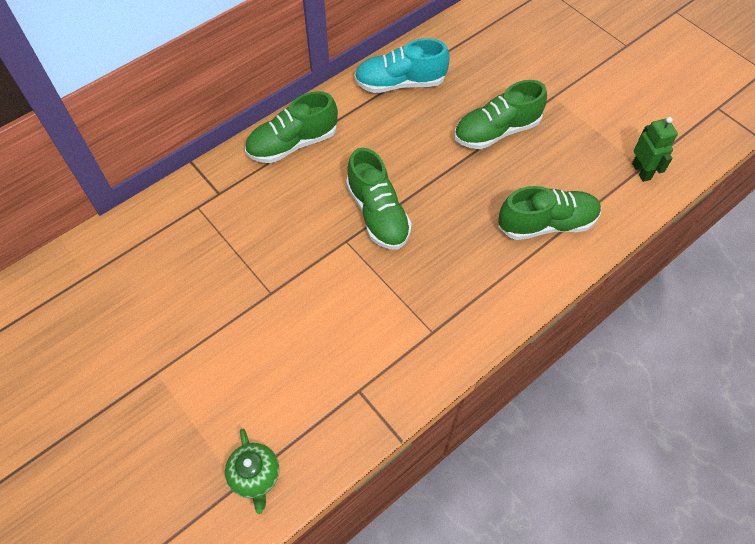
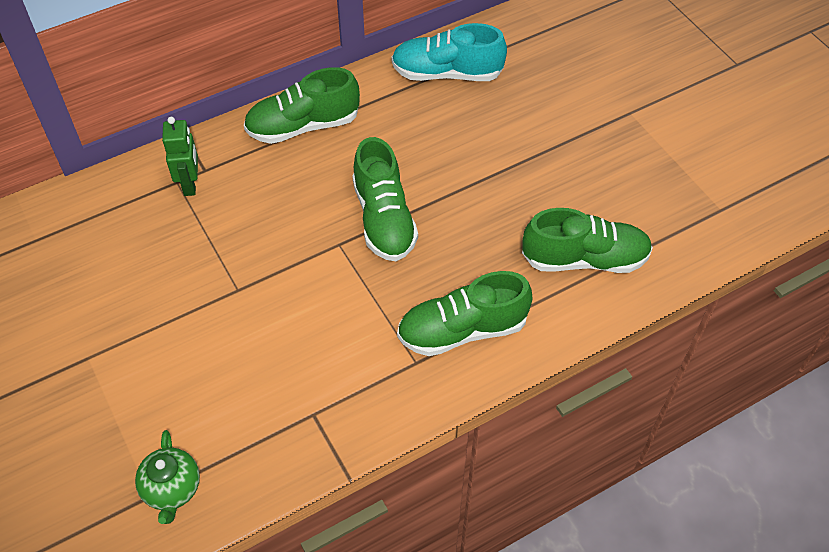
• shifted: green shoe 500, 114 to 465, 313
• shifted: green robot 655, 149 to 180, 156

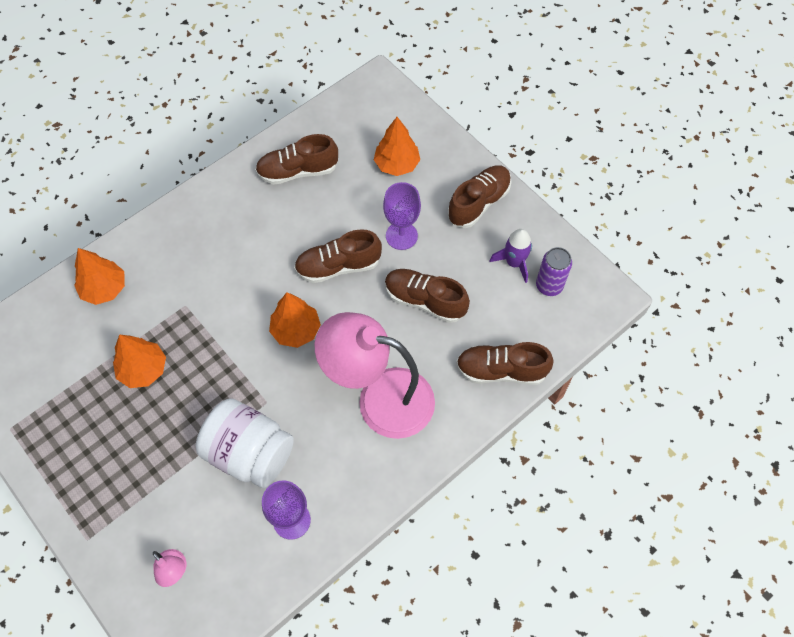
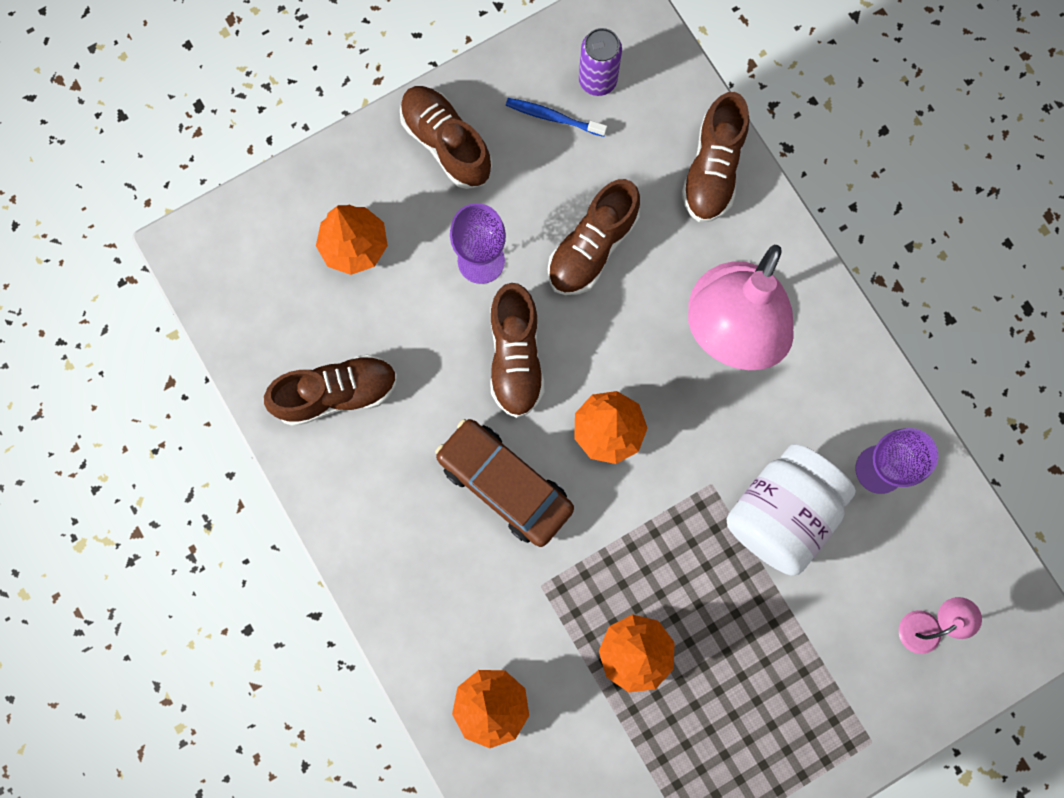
• new: brown car 504, 483
• swapped: purple rocket 511, 256 to blue toothbrush 557, 117
• rotated: brown shoe 296, 159 = 331, 390 105 degrees counterclockwise

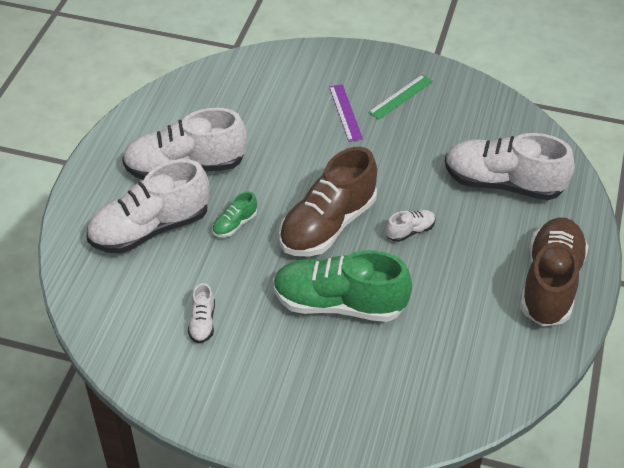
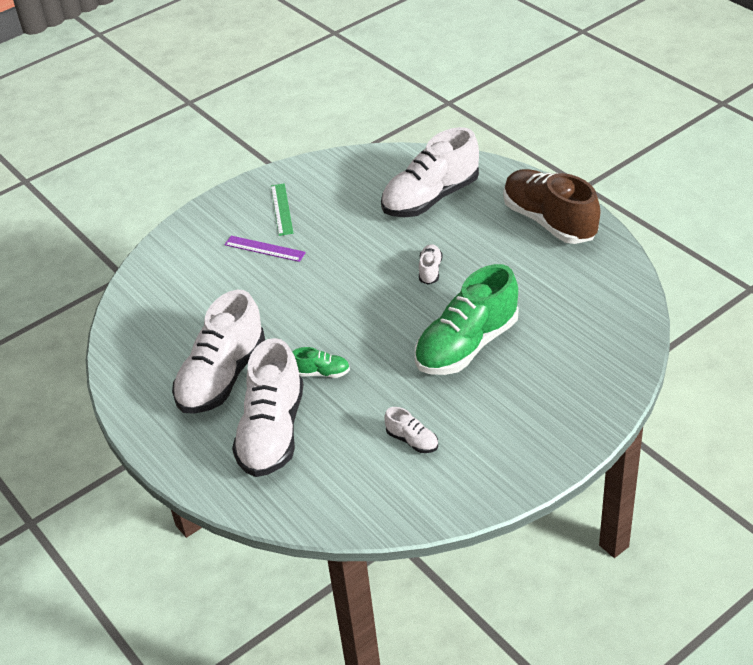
• gone: brown shoe 328, 201
• rotated: green shoe 234, 214 = 321, 362 75 degrees counterclockwise

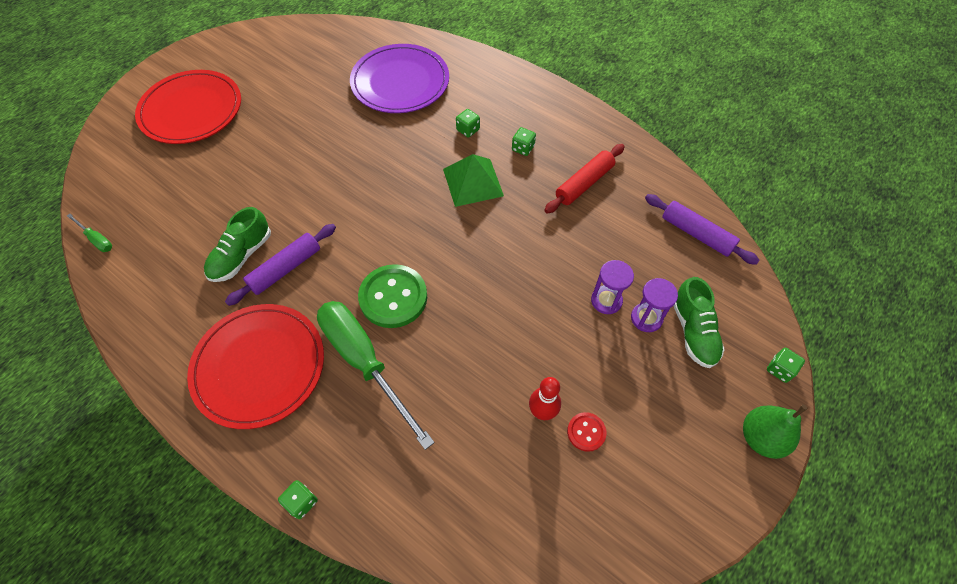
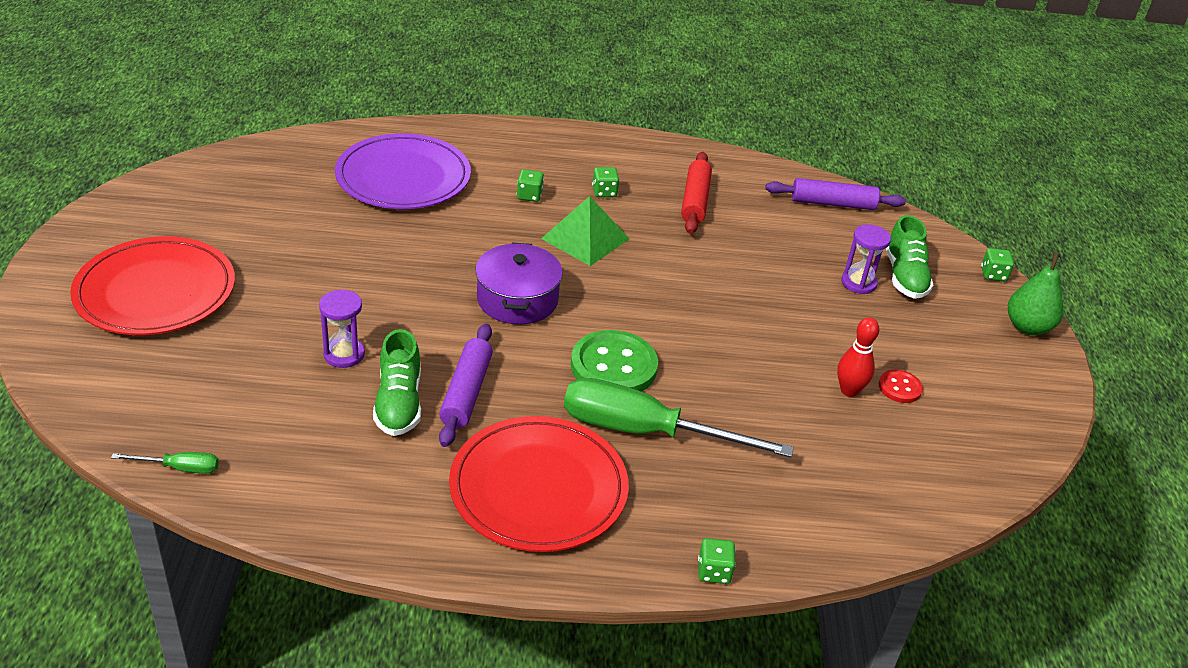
• new: purple pot 519, 283
• shifted: purple hourglass 612, 287 to 342, 329
• rotated: green shoe 699, 322 = 909, 257 45 degrees clockwise

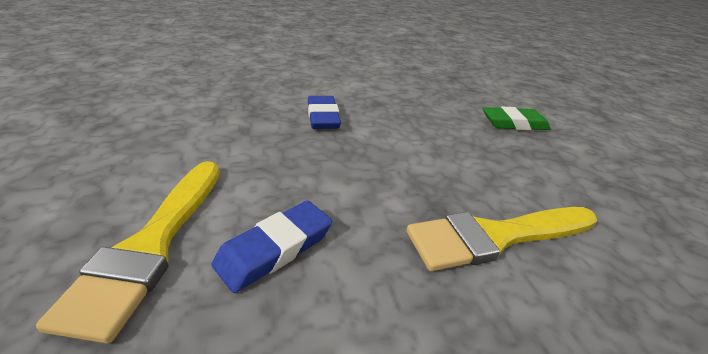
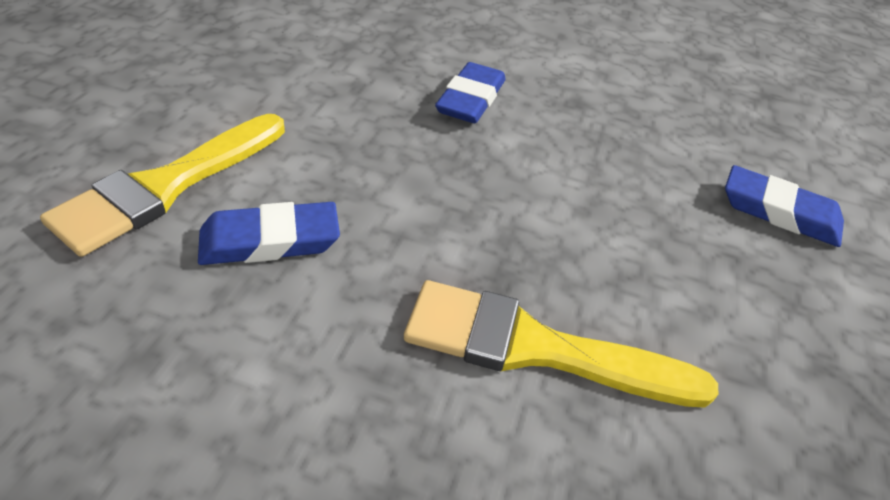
• repainted: green eraser 516, 118 to blue eraser 784, 206

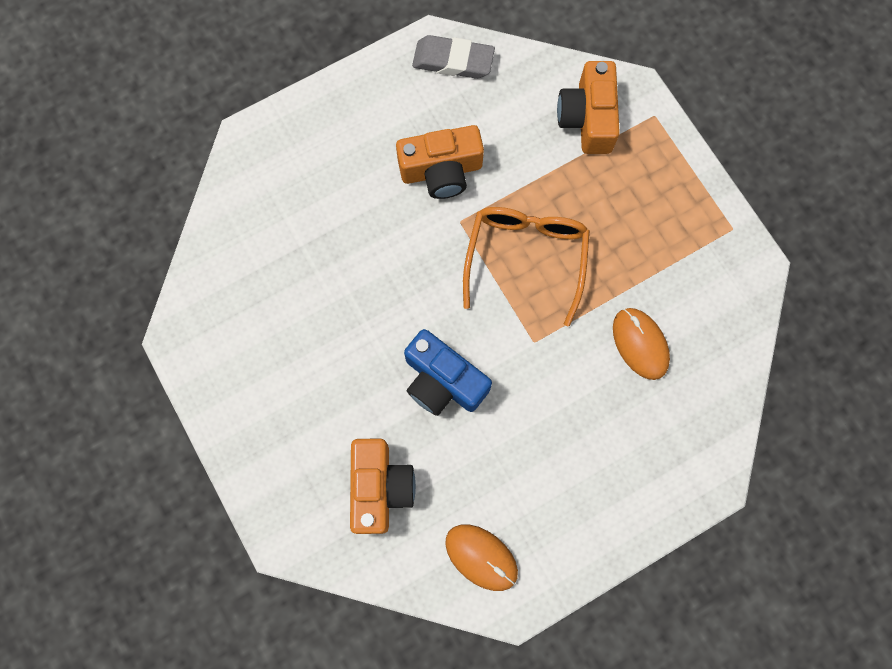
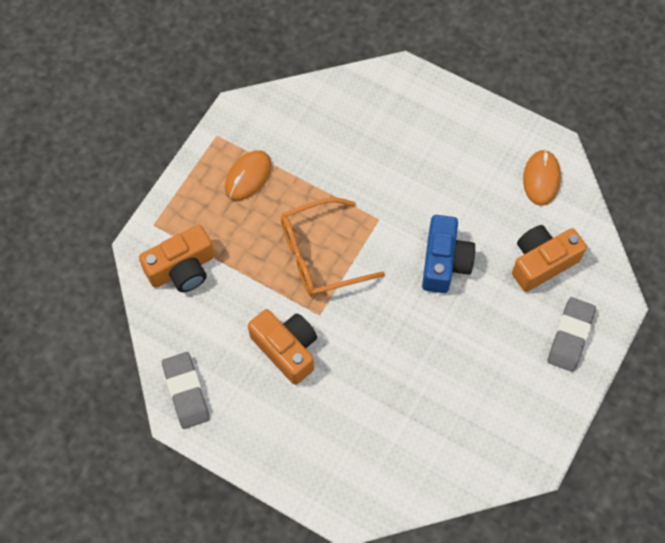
• new: grey eraser 571, 334
• shifted: orange mouse 641, 344 to 248, 175

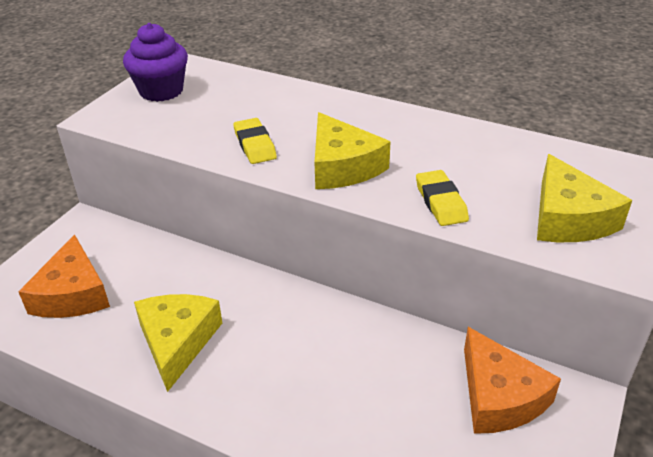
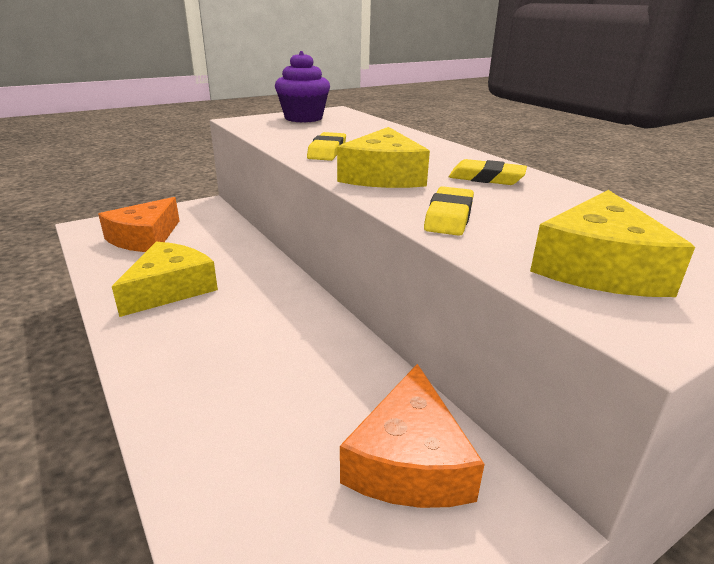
• new: yellow eraser 488, 172

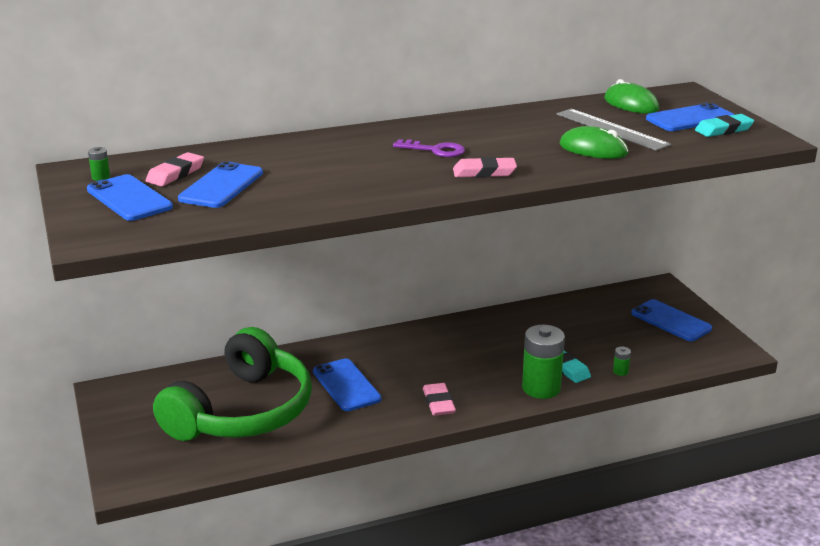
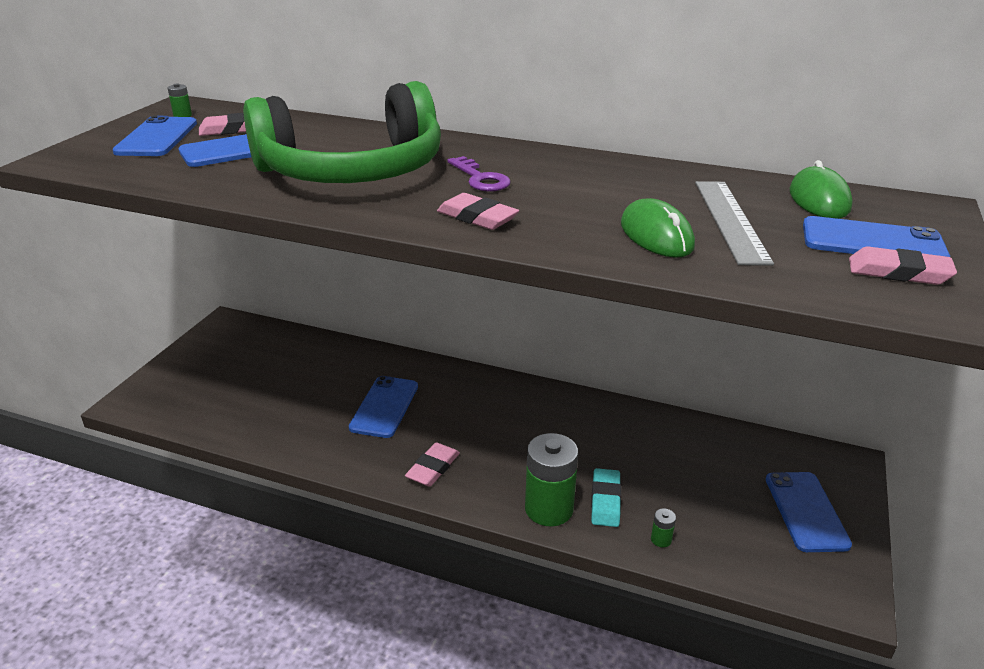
• shifted: green headphones 232, 384 to 342, 132
• repainted: turquoise eraser 724, 125 to pink eraser 903, 265

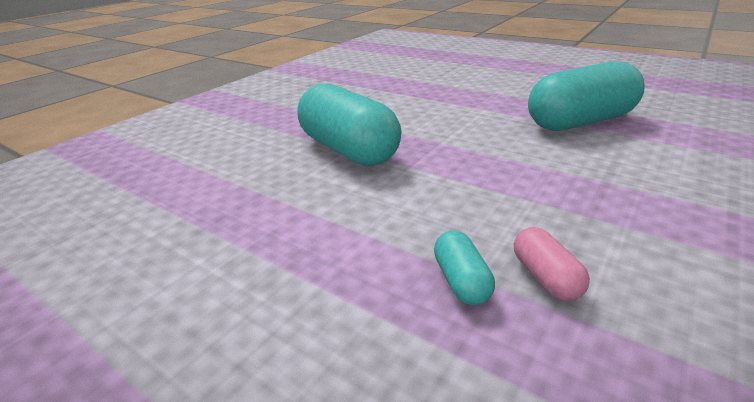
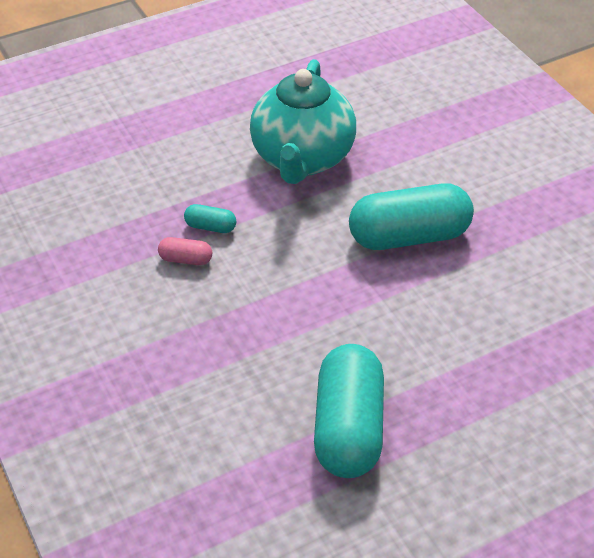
• new: turquoise teapot 303, 121

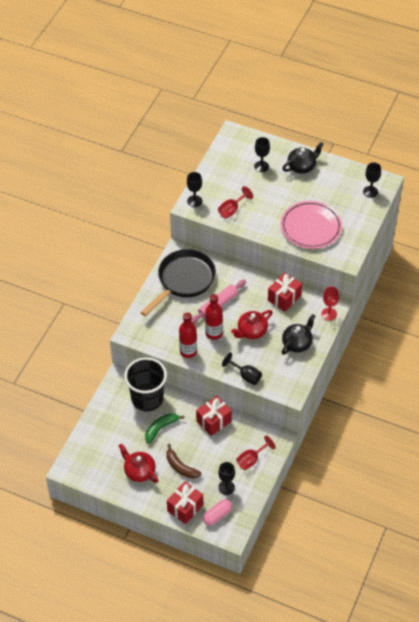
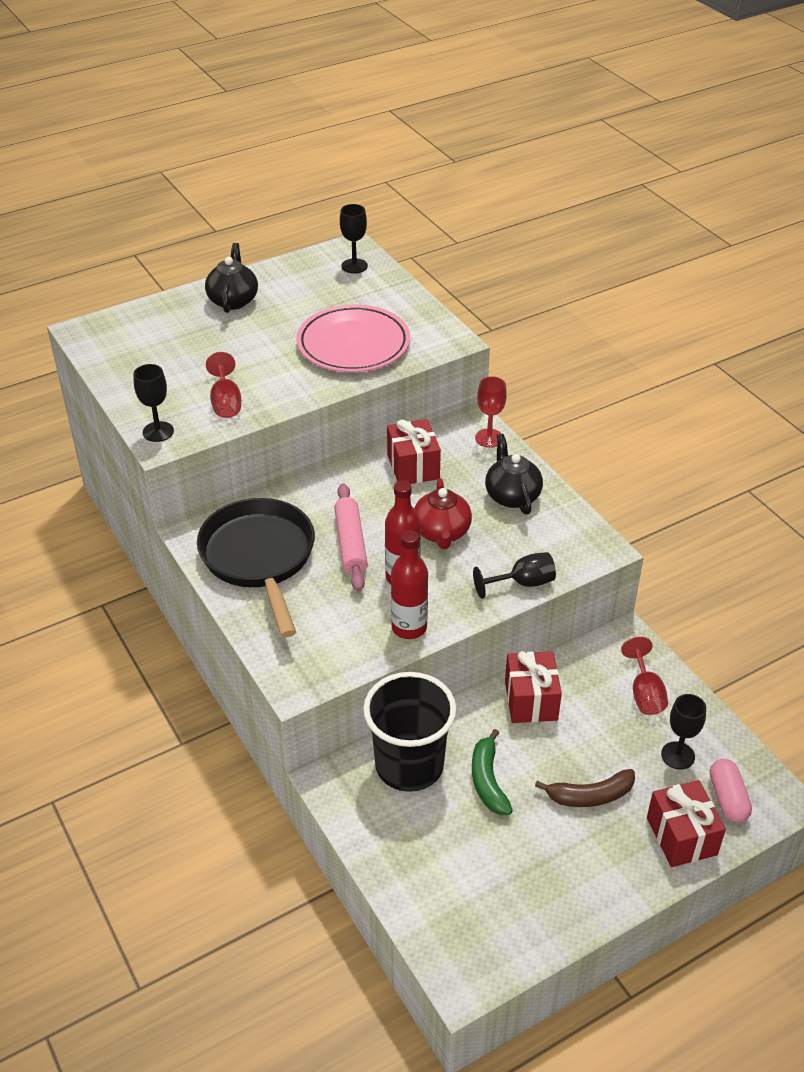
• gone: red teapot 139, 463
• gone: black goblet 262, 154

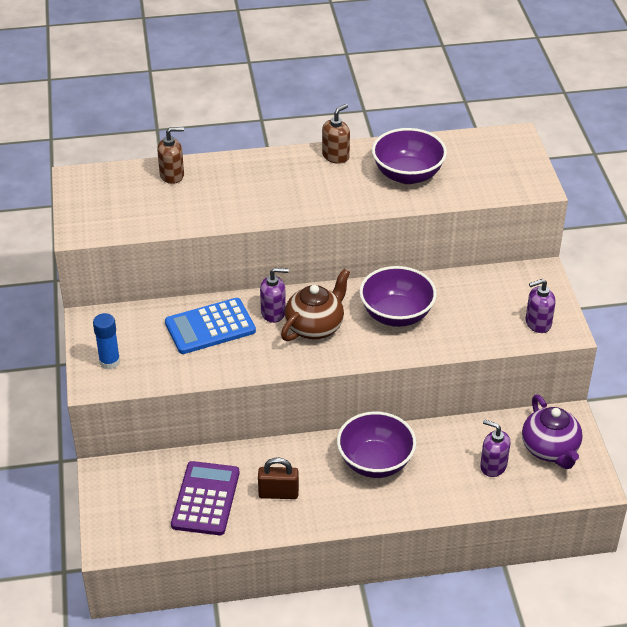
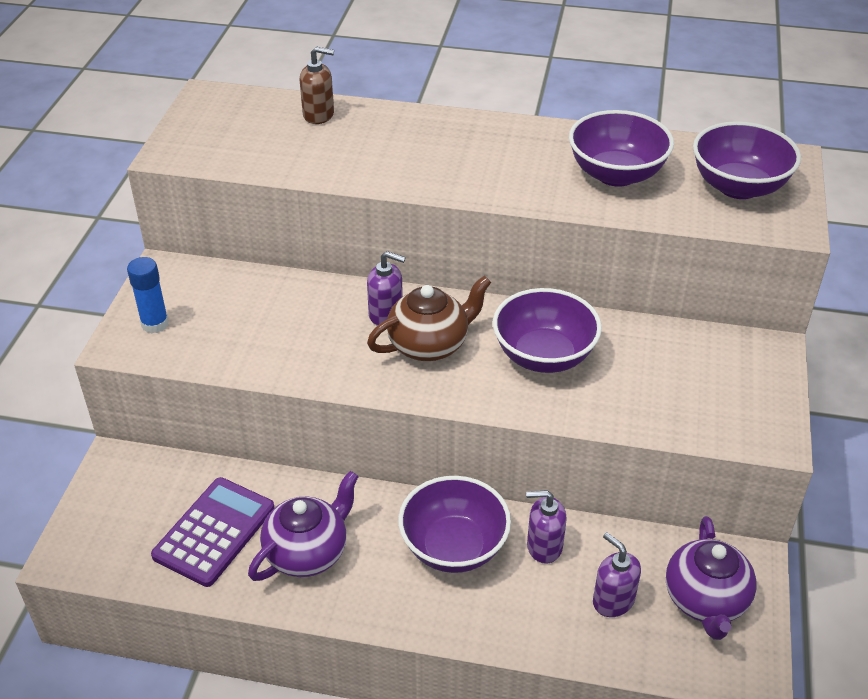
• gone: blue calculator 210, 326
• gone: brown soap dispenser 336, 134
• new: purple bowl 747, 160
• shifted: purple soap dispenser 540, 306 to 546, 527
• swapped: brown padlock 278, 478 to purple teapot 303, 526

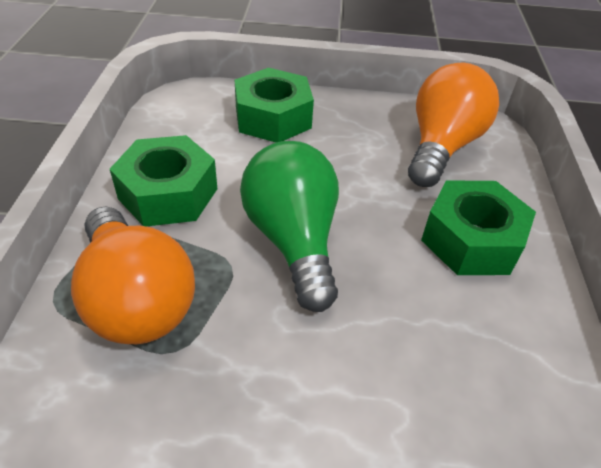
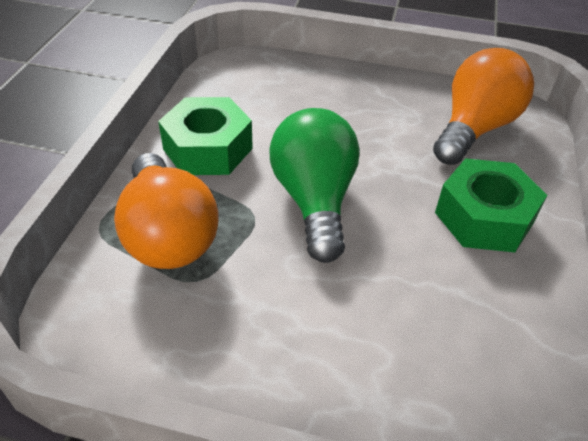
• gone: green nut 274, 105

